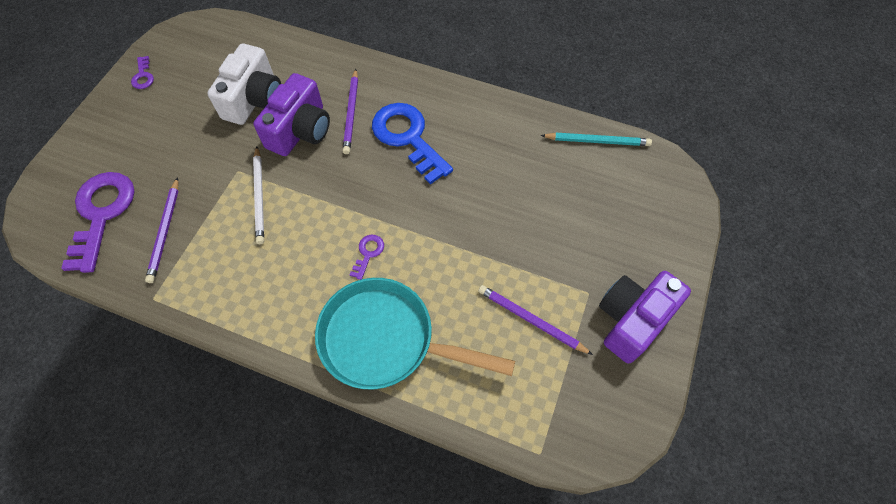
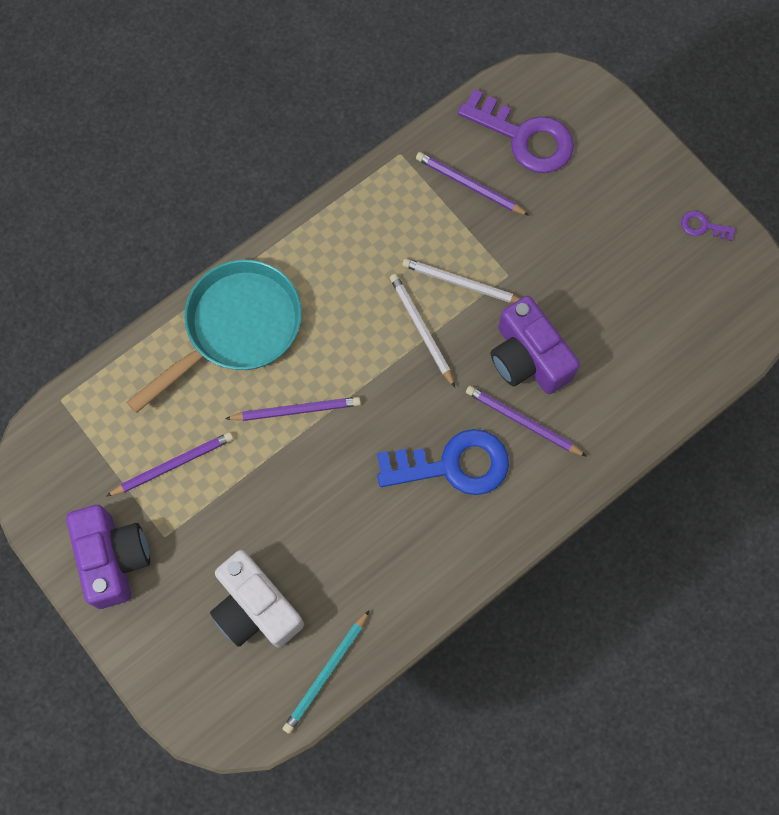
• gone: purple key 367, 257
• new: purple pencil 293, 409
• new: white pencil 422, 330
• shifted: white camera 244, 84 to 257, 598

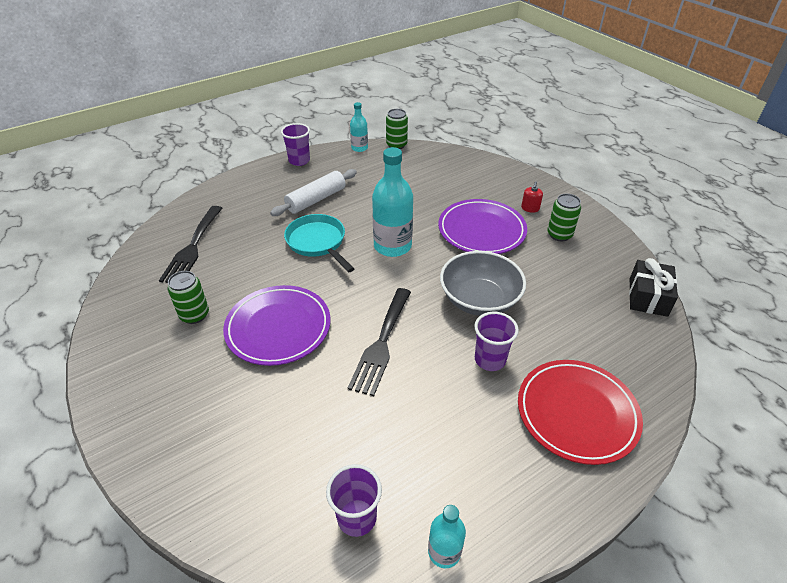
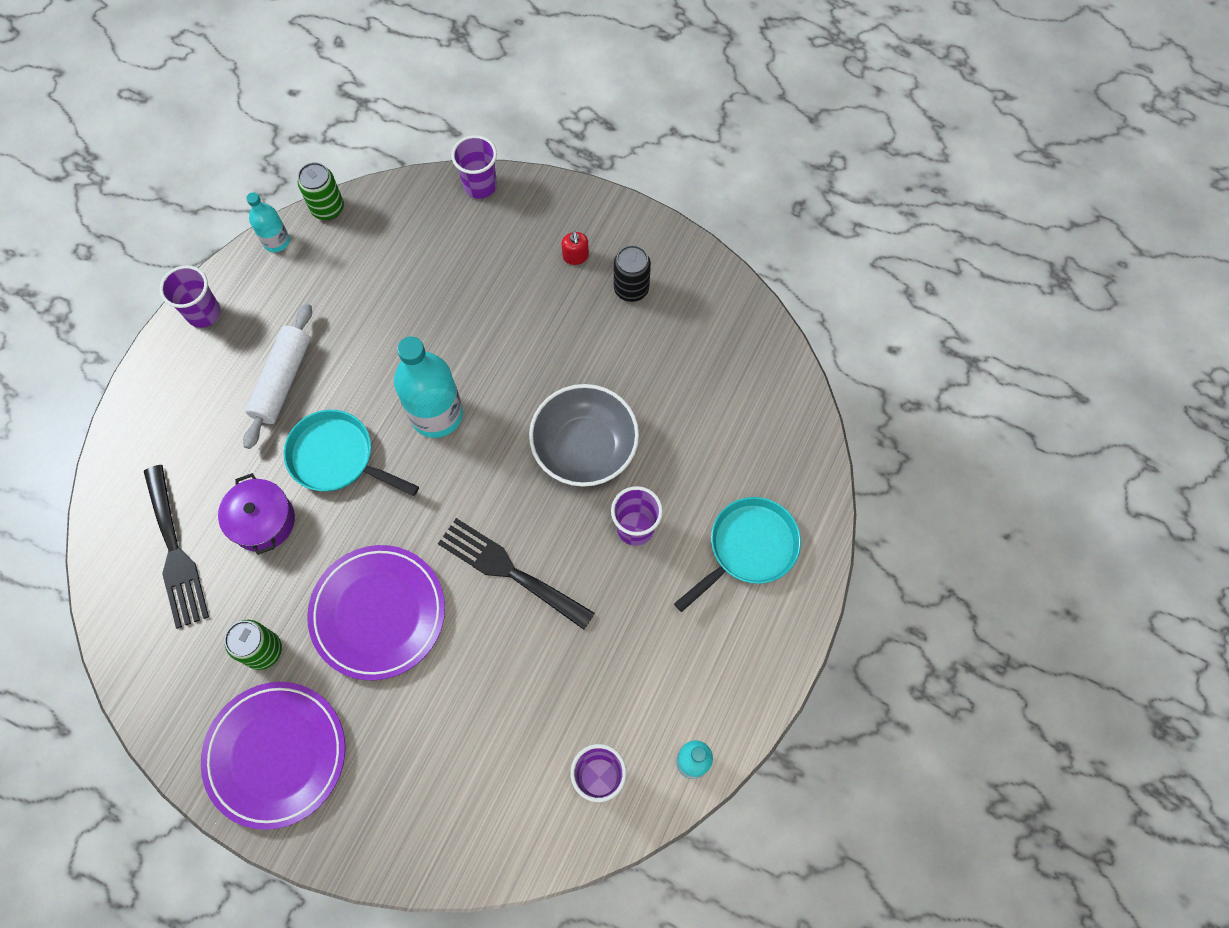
• gone: black gift 653, 287
• new: purple pot 256, 514
• new: purple cup 474, 167
• shifted: purple plate 482, 226 to 273, 756
• swapped: red plate 580, 412 to turquoise pan 737, 554
• repainted: green can 564, 217 to black can 632, 273
• rotated: black fork 379, 342 = 516, 574 135 degrees clockwise

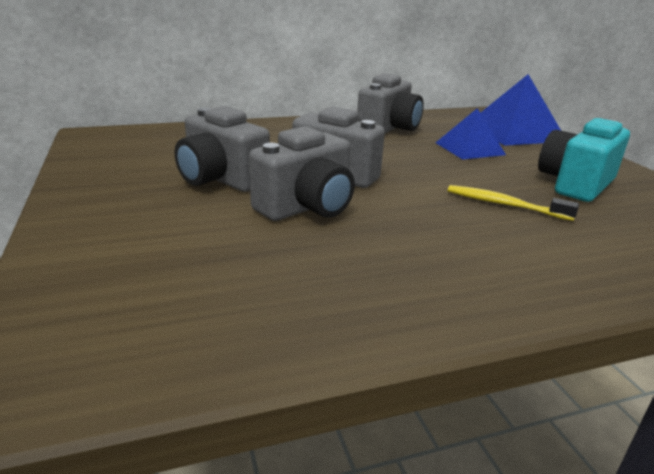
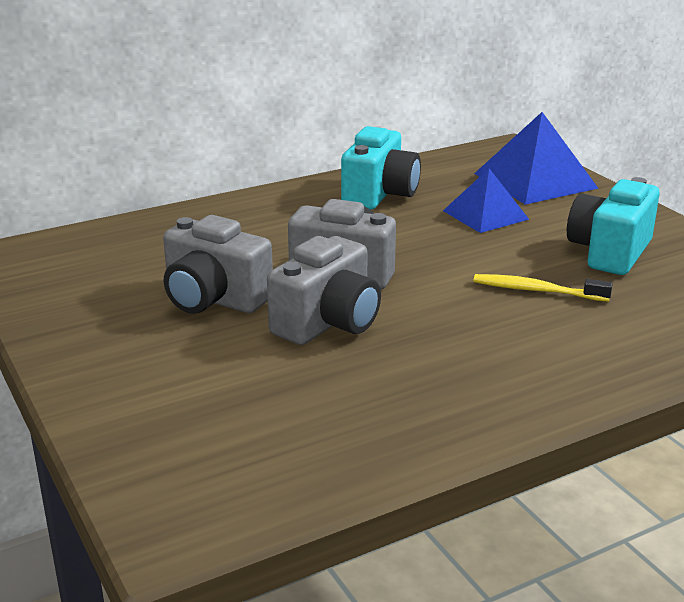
• repainted: grey camera 390, 103 to turquoise camera 381, 168

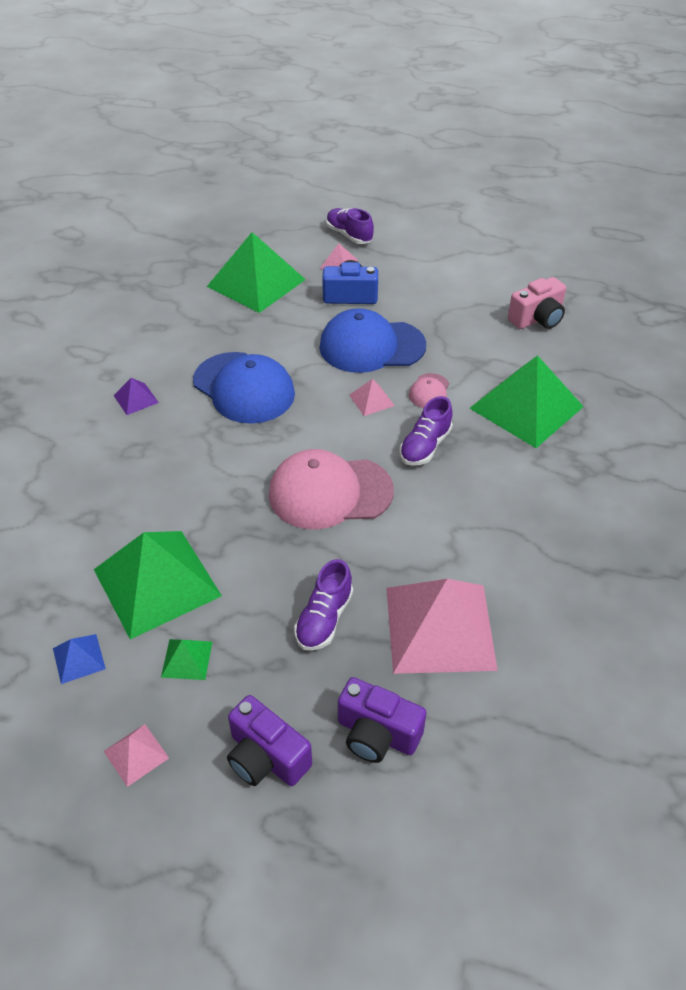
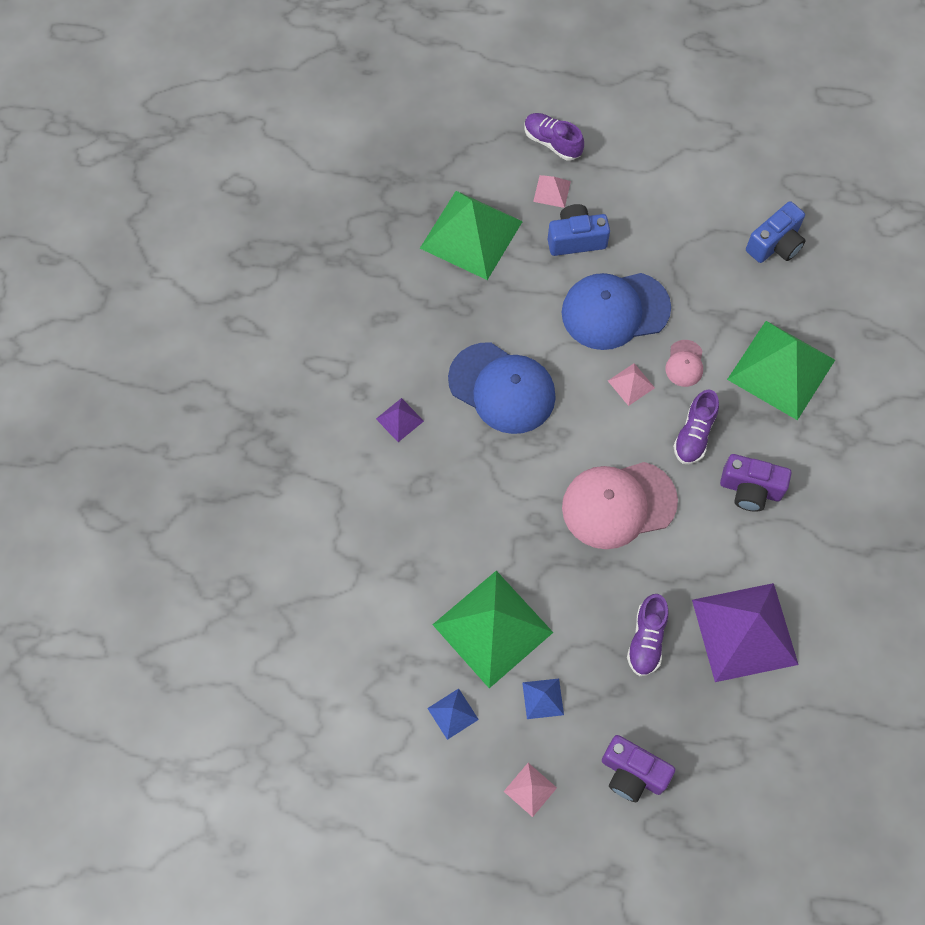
• shifted: purple camera 382, 720 to 756, 483
• repainted: green pyramid 186, 659 to blue pyramid 543, 699
• repainted: pink pyramid 442, 626 to purple pyramid 745, 632
• repainted: pink camera 537, 303 to blue camera 775, 232

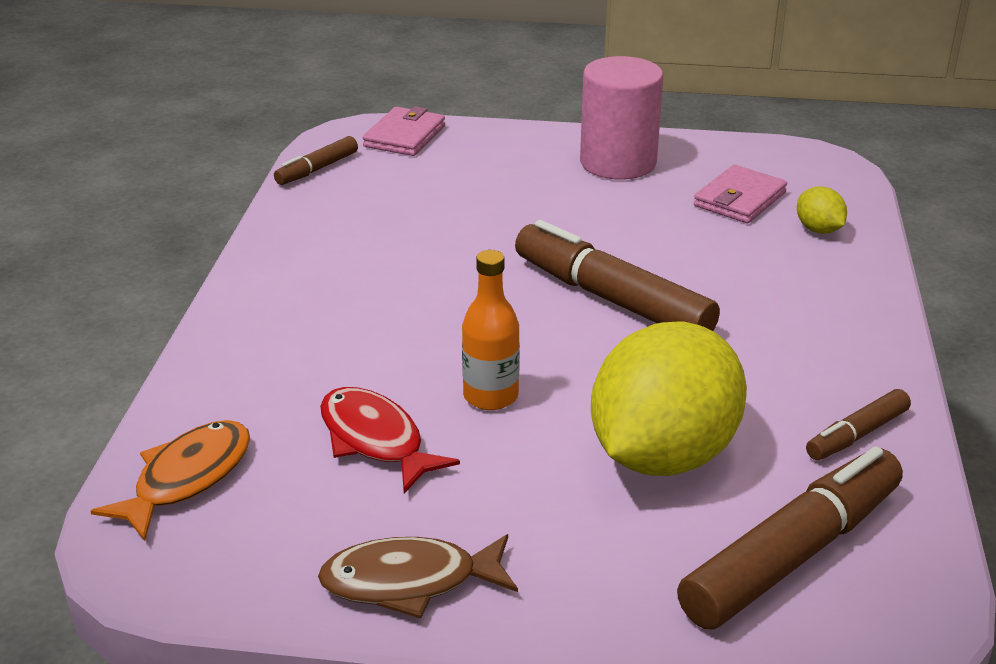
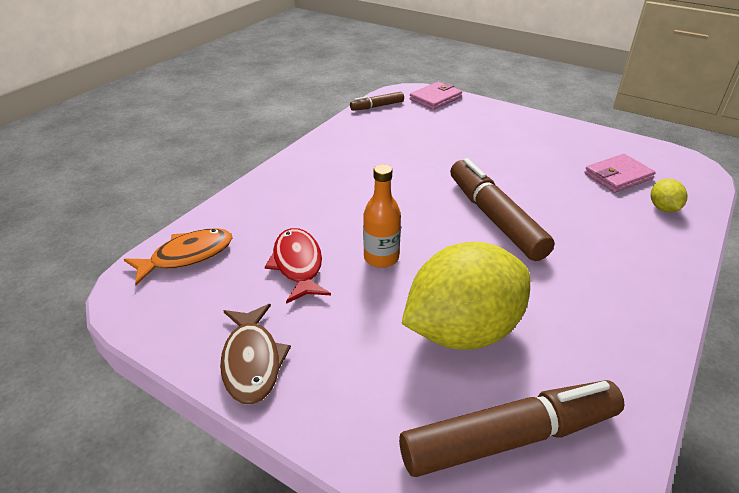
• gone: pink cylinder 621, 118
• gone: brown marker 858, 424
• rotated: brown fish 418, 576 = 255, 354 120 degrees counterclockwise

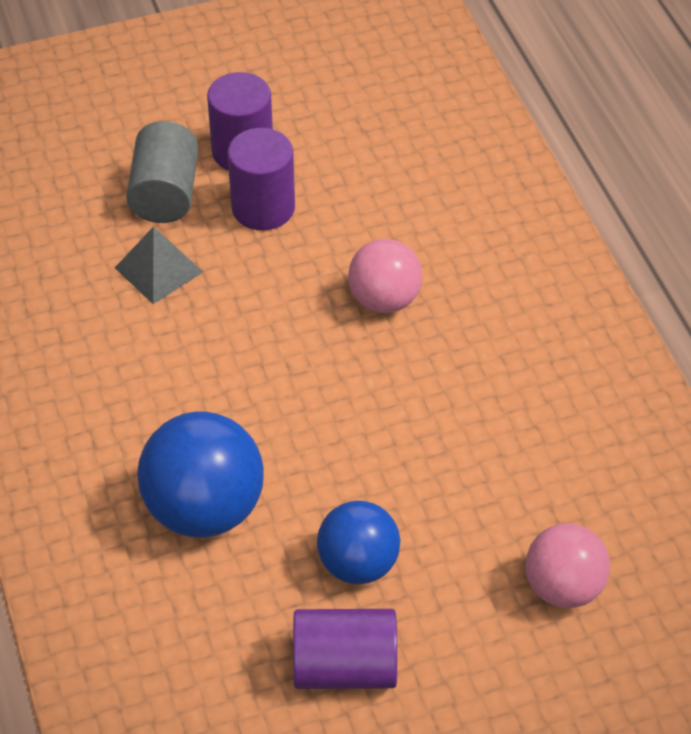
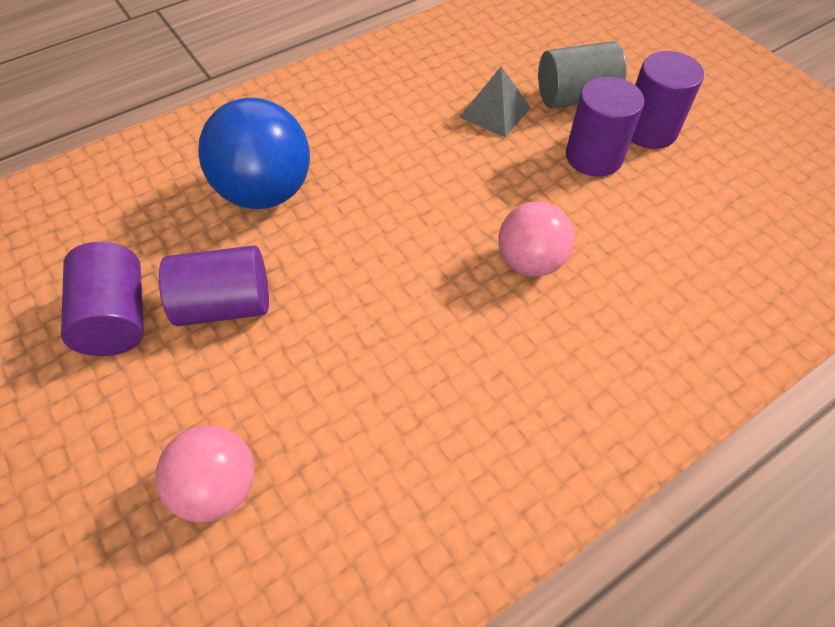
• swapped: blue ball 358, 542 to purple cylinder 214, 285

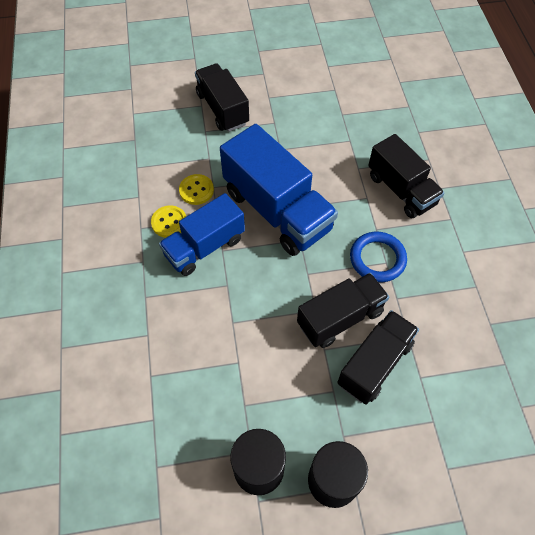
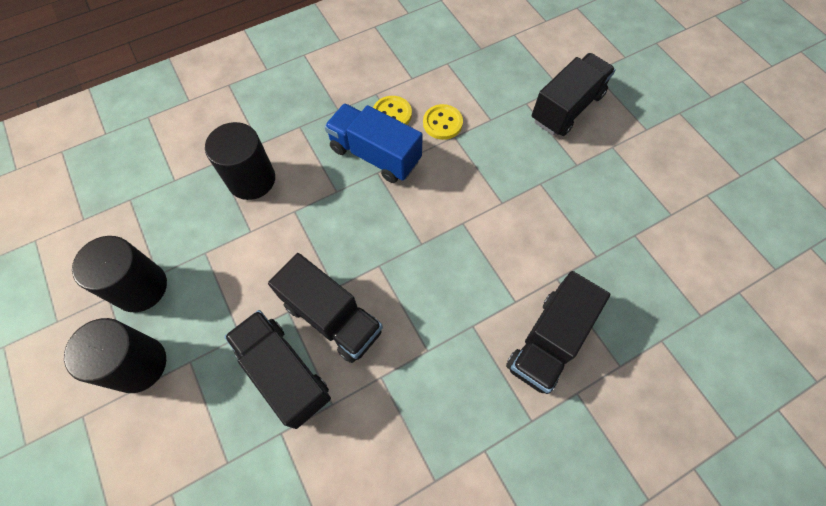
• gone: blue truck 279, 190
• gone: blue ring 378, 257
• new: black cylinder 240, 161
• rotated: black truck 378, 357 = 277, 369 150 degrees counterclockwise

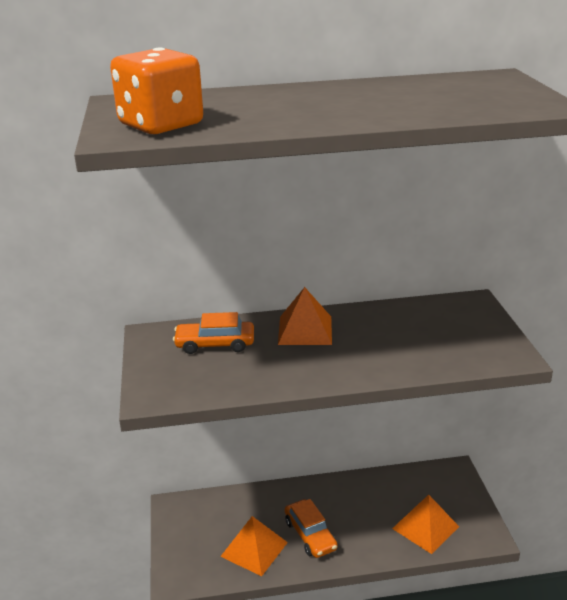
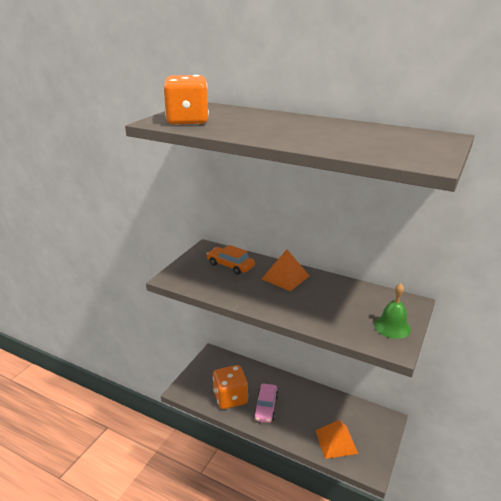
• new: green bell 392, 311
• swapped: orange pyramid 254, 546 to orange dice 230, 387
• repainted: orange car 311, 528 to pink car 265, 403

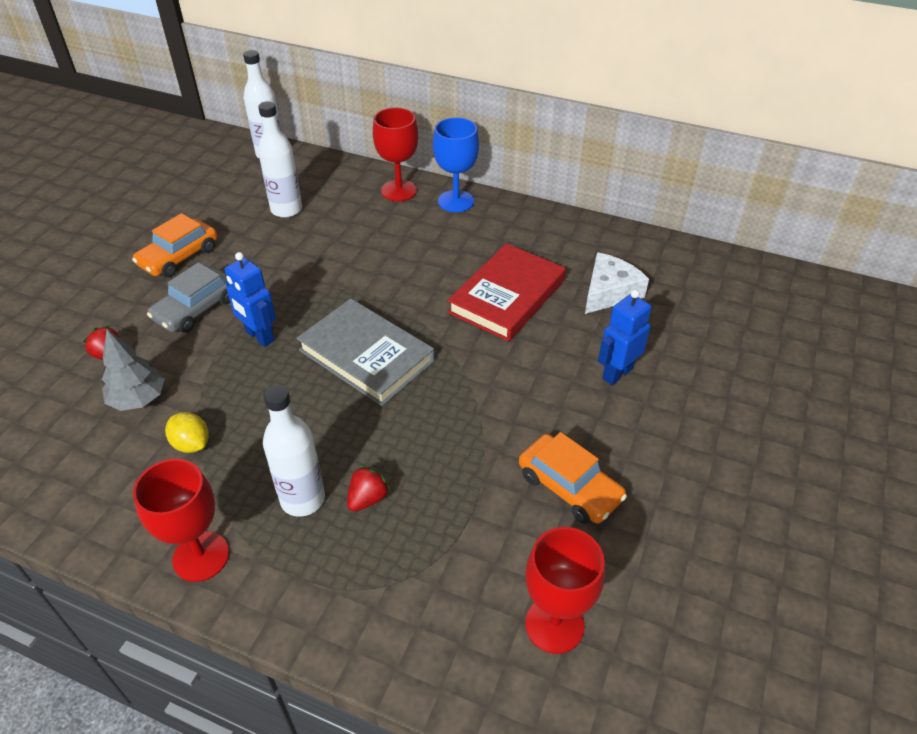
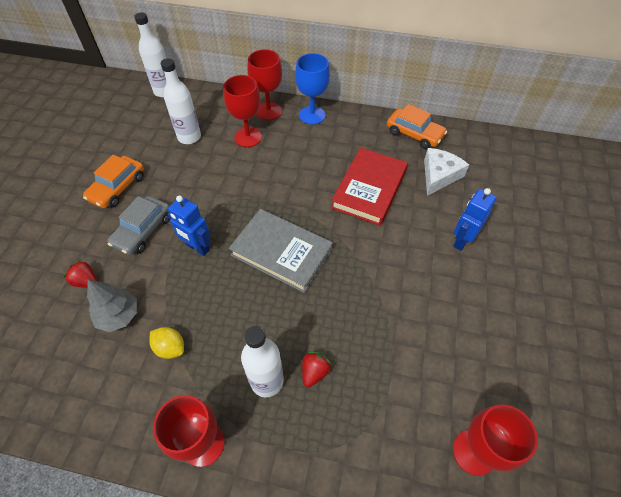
• new: red goblet 242, 111
• shifted: orange car 573, 478 to 417, 126

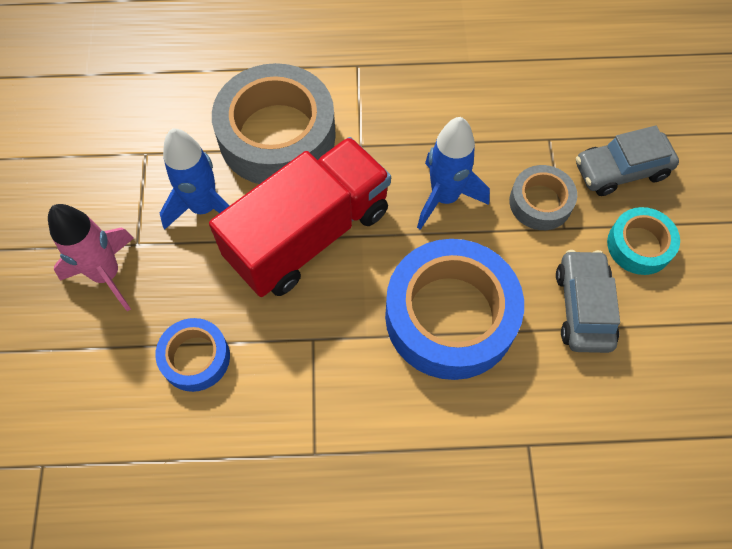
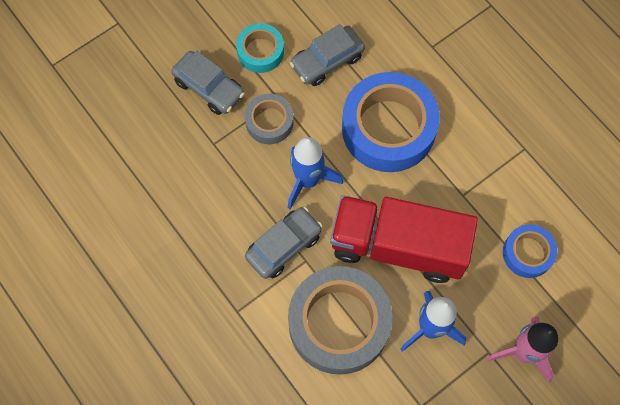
• new: grey car 283, 243

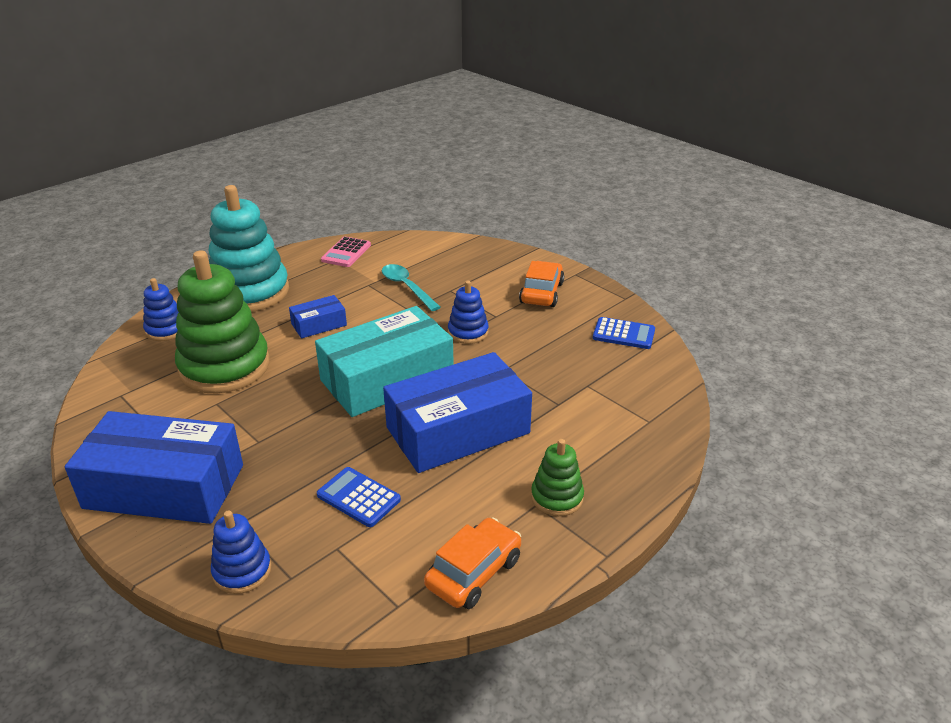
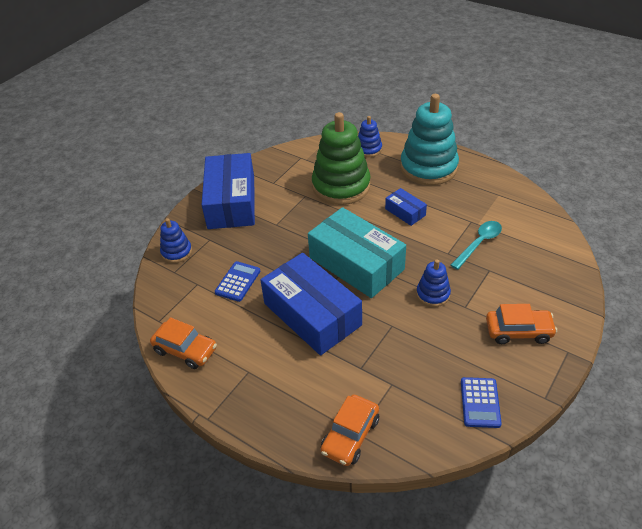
• gone: pink calculator 346, 252
• gone: green stacking toy 557, 477
• new: orange car 350, 430

